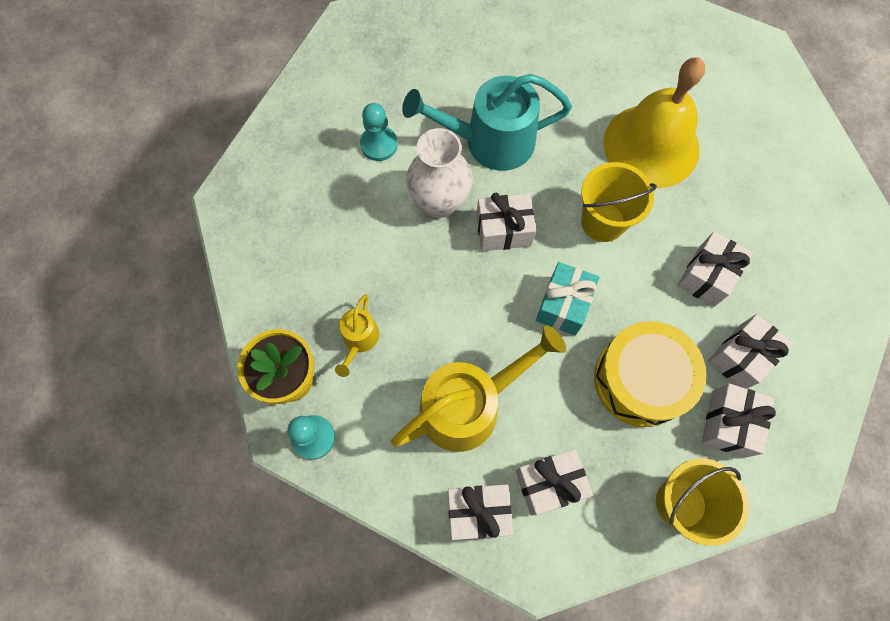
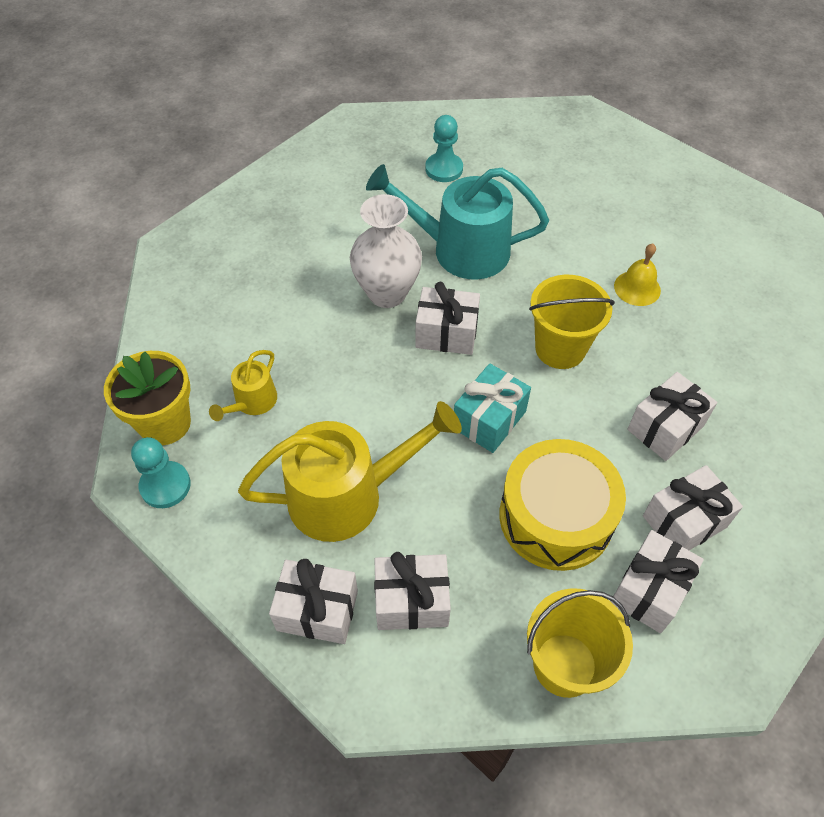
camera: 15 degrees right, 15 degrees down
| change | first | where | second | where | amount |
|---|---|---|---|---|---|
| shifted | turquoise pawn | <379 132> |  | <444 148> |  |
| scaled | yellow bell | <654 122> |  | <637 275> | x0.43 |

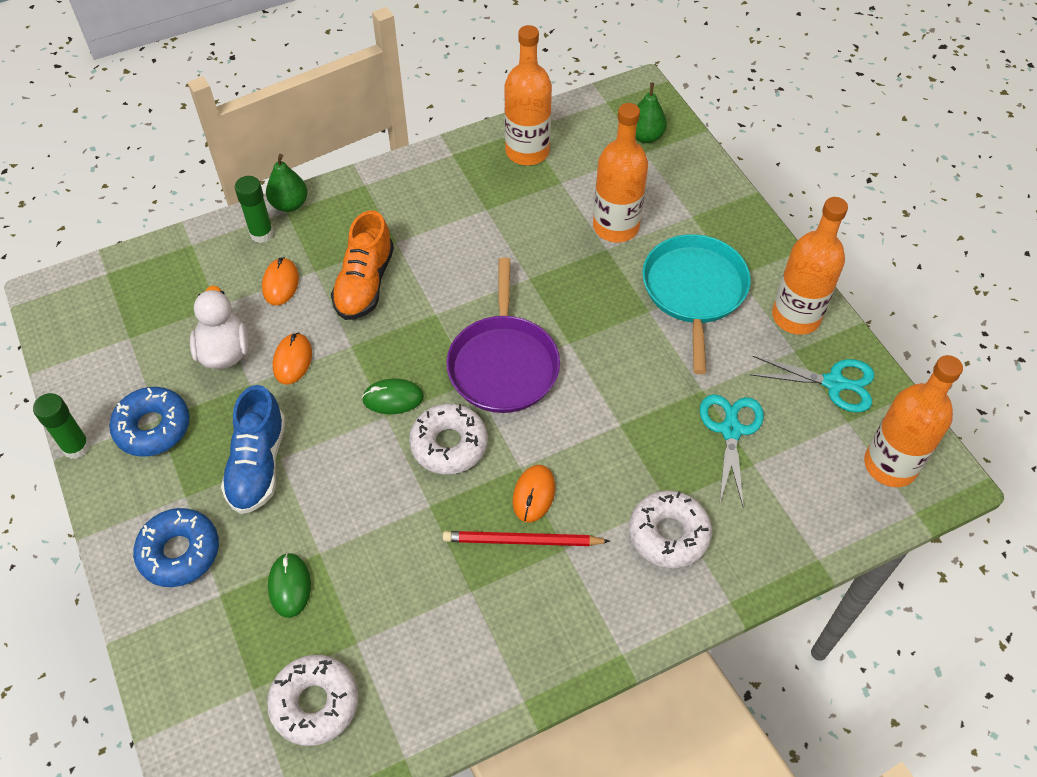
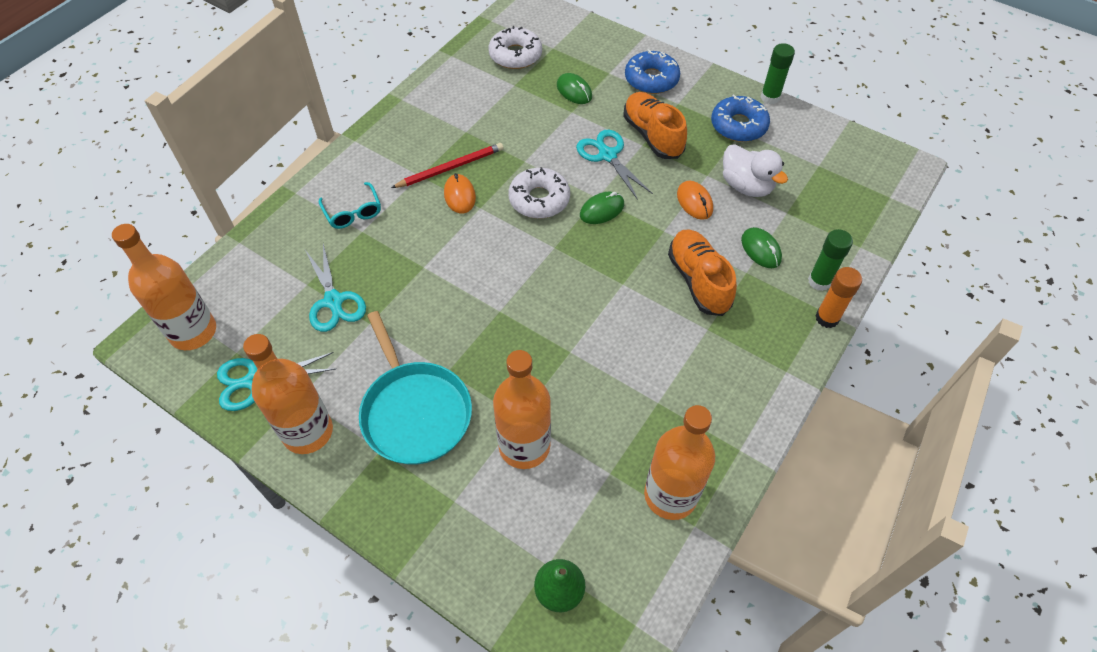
camera: 150 degrees right, 0 degrees up
| change | first | where | second | where | amount |
|---|---|---|---|---|---|
| gone | purple pan | <503 335> |  |  |  |
| new |  |  | turquoise scissors | <614 165> |  |
| swapped | green pear | <287 183> | orange glue stick | <838 297> |  |
| swapped | white donut | <670 529> | turquoise glasses | <350 205> |  |
| repainted | blue shoe | <253 449> | orange shoe | <655 125> |  |
| repainted | orange mouse | <280 281> | green mouse | <761 247> |  |

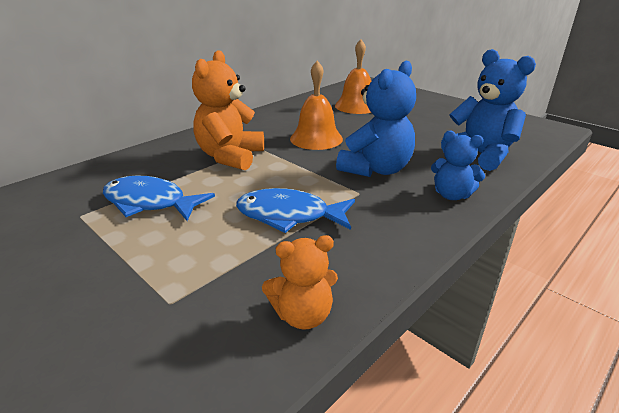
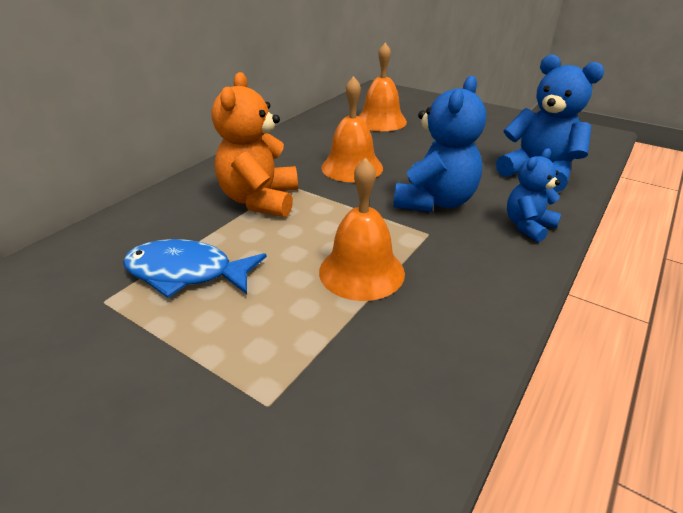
camera: 10 degrees left, 5 degrees up
| change | first | where | second | where | amount |
|---|---|---|---|---|---|
| gone | orange teddy bear | <300 282> |  |  |  |
| swapped | blue fish | <295 210> | orange bell | <362 229> |  |
| rotated | blue teddy bear | <458 165> |  | <534 195> | 120 degrees clockwise |

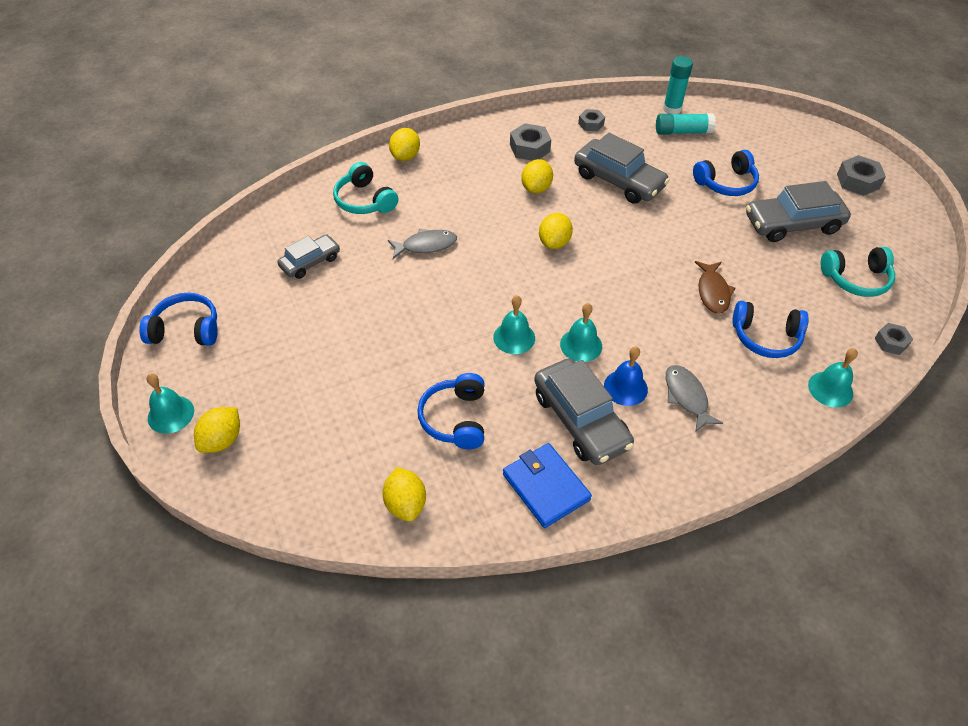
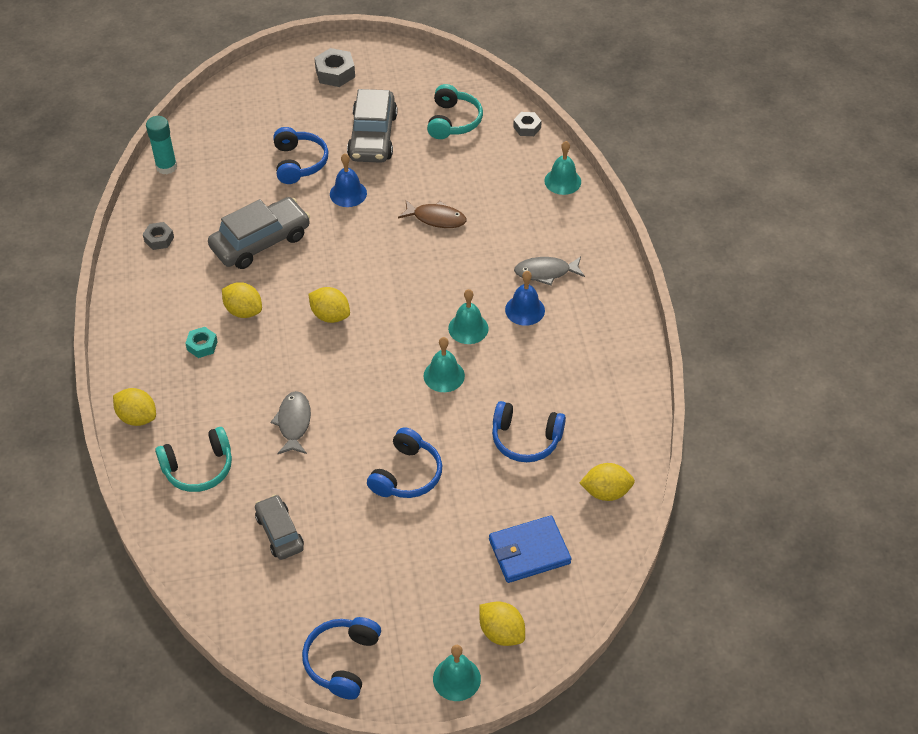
camera: 75 degrees left, 0 degrees up
| change | first | where | second | where | amount |
|---|---|---|---|---|---|
| gone | grey nut | <530 142> |  |  |  |
| gone | grey car | <584 411> |  |  |  |
| gone | turquoise glue stick | <686 124> |  |  |  |
| new |  |  | turquoise nut | <201 342> |  |
| new |  |  | blue bell | <348 180> |  |
| shifted | blue wallet | <547 485> |  | <530 549> |  |
| shifted | blue headphones | <771 329> |  | <404 462> |  |

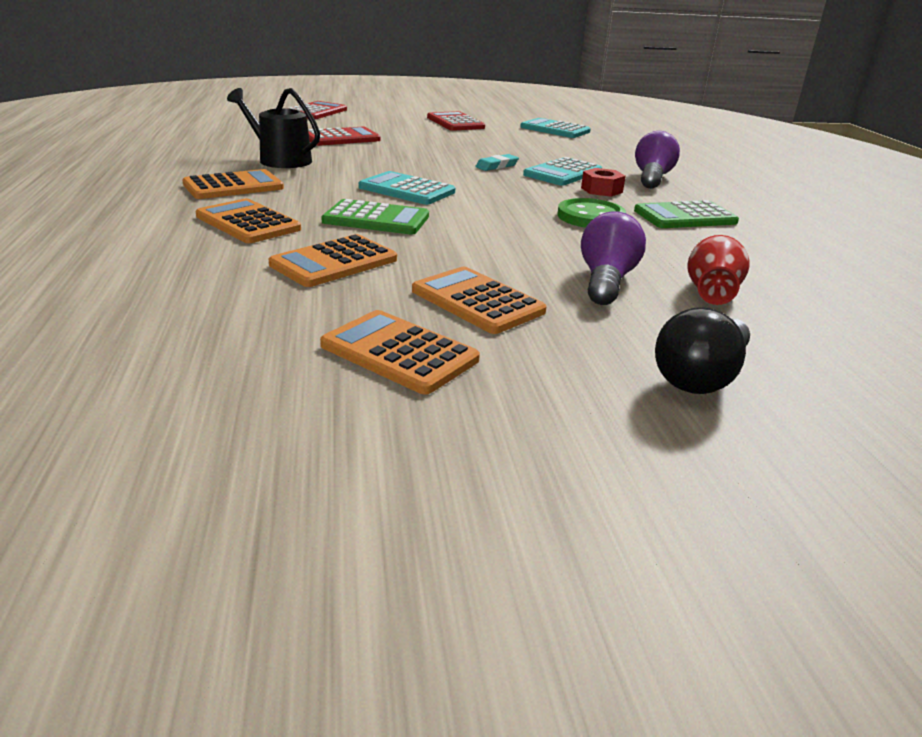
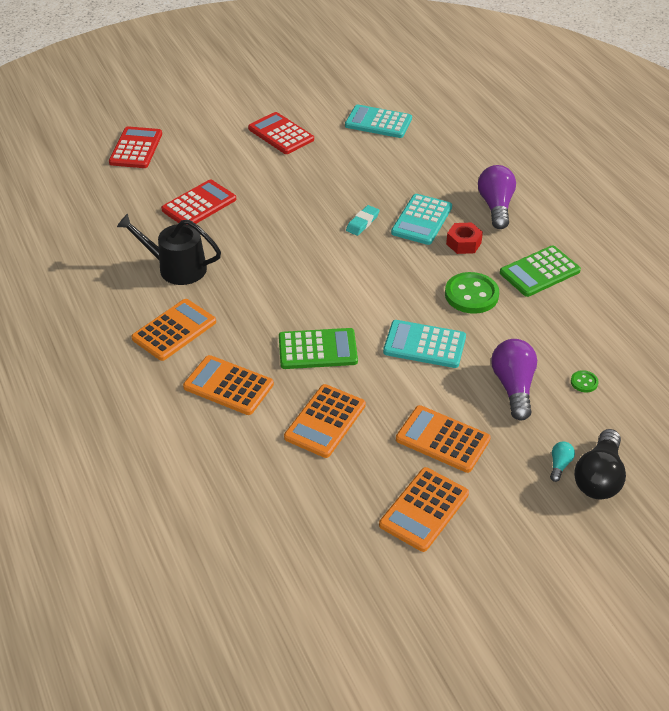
camera: 15 degrees left, 15 degrees up
| change | first | where | second | where | amount |
|---|---|---|---|---|---|
| new |  |  | turquoise light bulb | <562 461> |  |
| shifted | turquoise calculator | <407 188> |  | <424 344> |  |
| swapped | red vase | <718 270> | green button | <585 381> |  |
| rotated | orange calculator | <400 352> |  | <424 509> | 75 degrees counterclockwise |

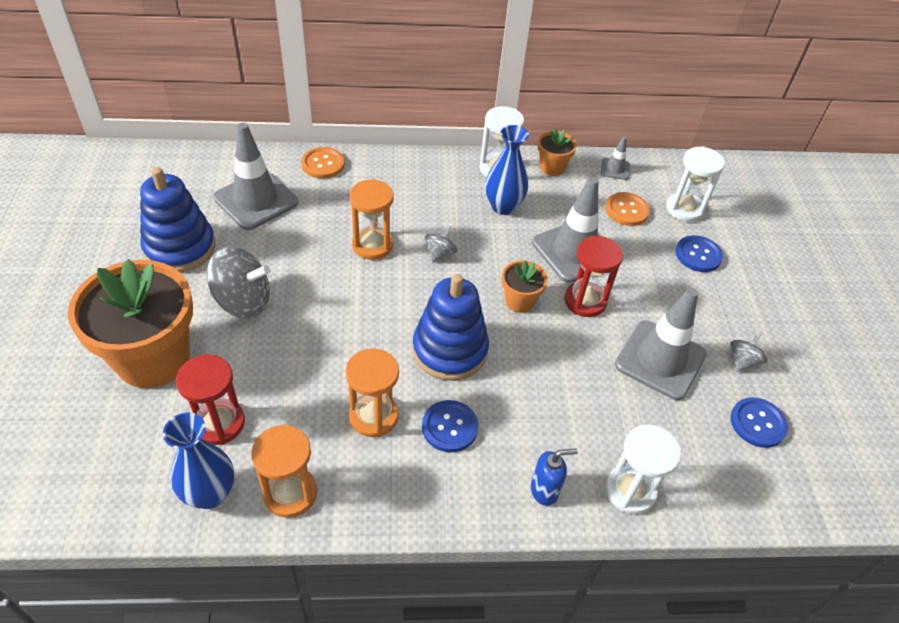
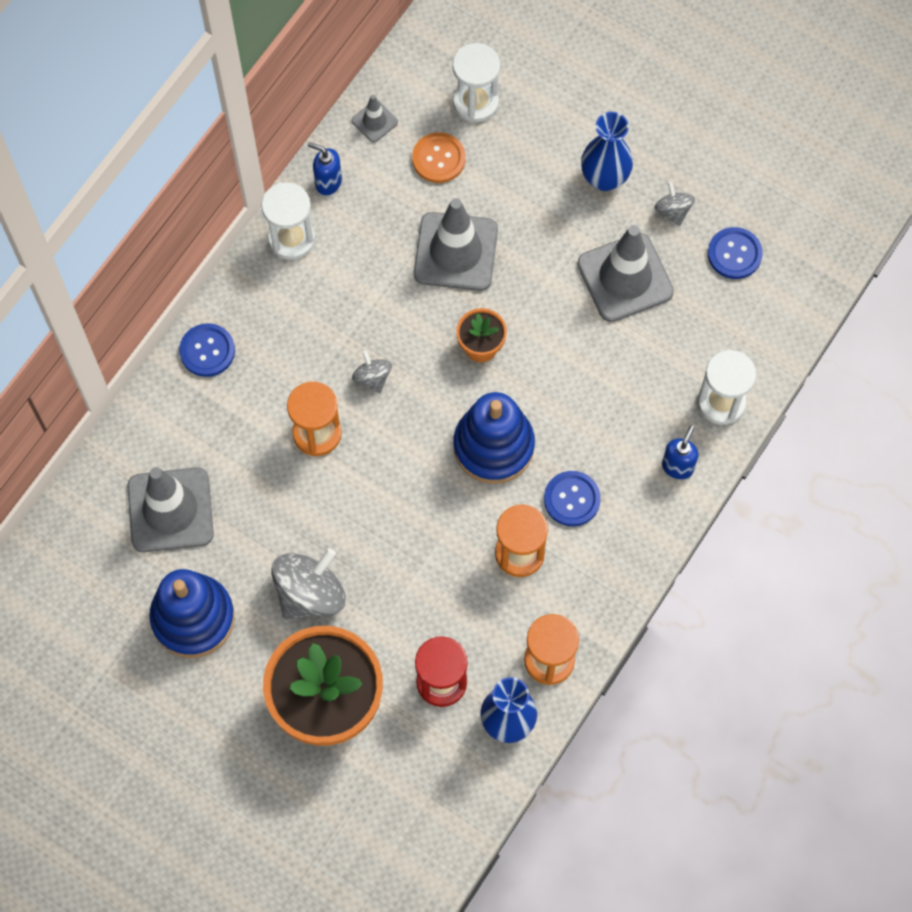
camera: 50 degrees left, 20 degrees up
| change | first | where | second | where | amount |
|---|---|---|---|---|---|
| gone | orange button | <323 163> |  |  |  |
| gone | red hourglass | <593 276> |  |  |  |
| shifted | blue vase | <507 170> |  | <607 151> |  |
| shifted | blue button | <699 253> |  | <207 350> |  |
| swapped | orange flower pot | <557 152> | blue soap dispenser | <325 168> |  |

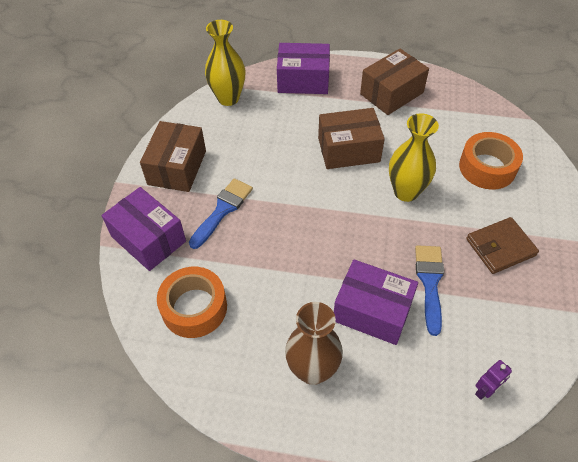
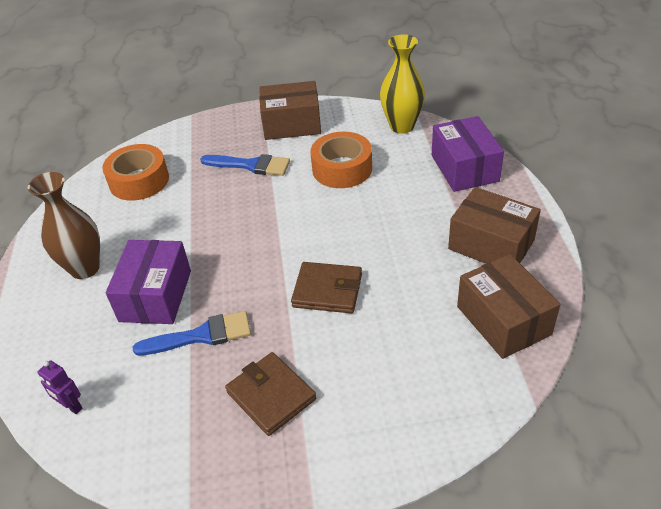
camera: 75 degrees right, 10 degrees down
| change | first | where | second | where | amount |
|---|---|---|---|---|---|
| gone | purple box | <144 229> |  |  |  |
| shifted | brown box | <351 138> |  | <508 306> |  |
| shifted | orange tape | <491 161> |  | <341 160> |  |
| swapped | yellow vase | <414 157> | brown wallet | <326 288> |  |

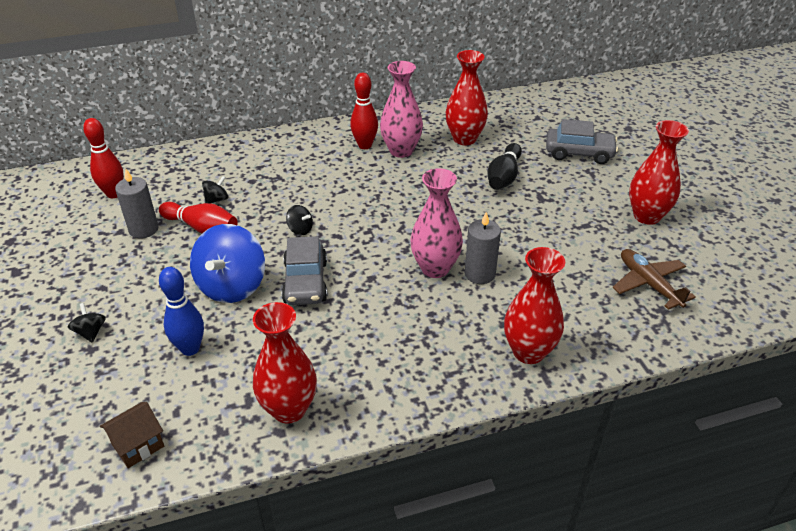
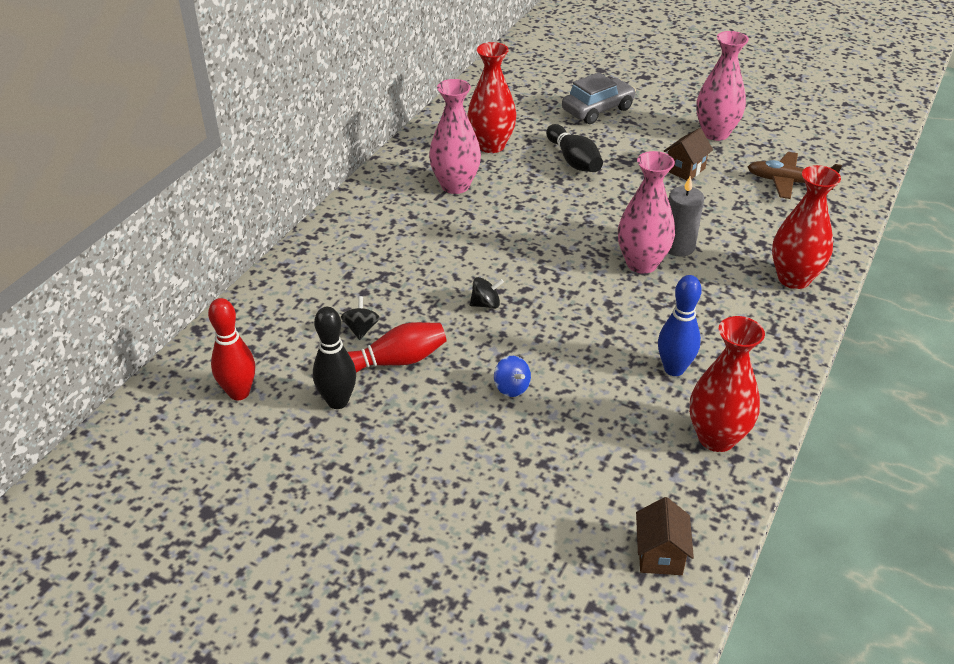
camera: 45 degrees left, 0 degrees up
| change | first | where | second | where | amount |
|---|---|---|---|---|---|
| gone | black spinning top | <87 323> |  |  |  |
| gone | grey car | <304 270> |  |  |  |
| gone | red bowling pin | <364 111> |  |  |  |
| new |  |  | brown house | <688 154> |  |
| shifted | blue bowling pin | <181 311> |  | <680 325> |  |
| swapped | grey candle | <137 203> | black bowling pin | <334 358> |  |
| repainted | red vase | <659 172> | pink vase | <722 86> |  |
| scaled | blue spinning top | <227 263> |  | <512 376> | x0.44 |

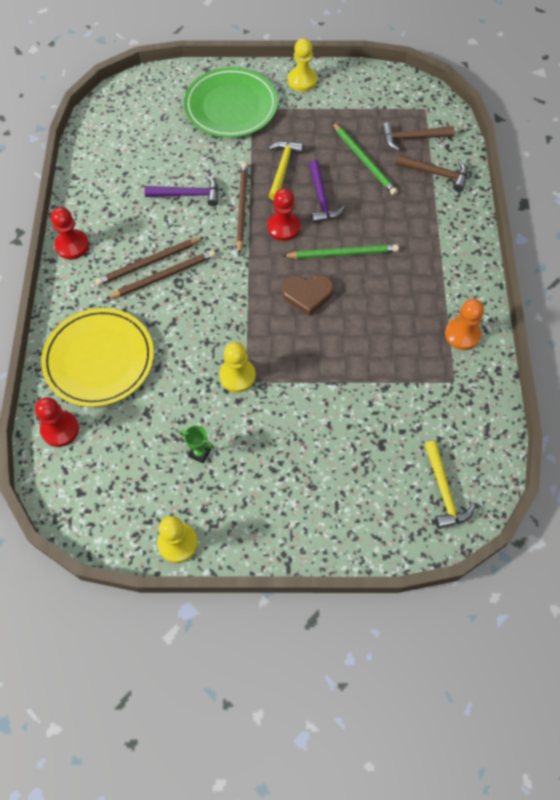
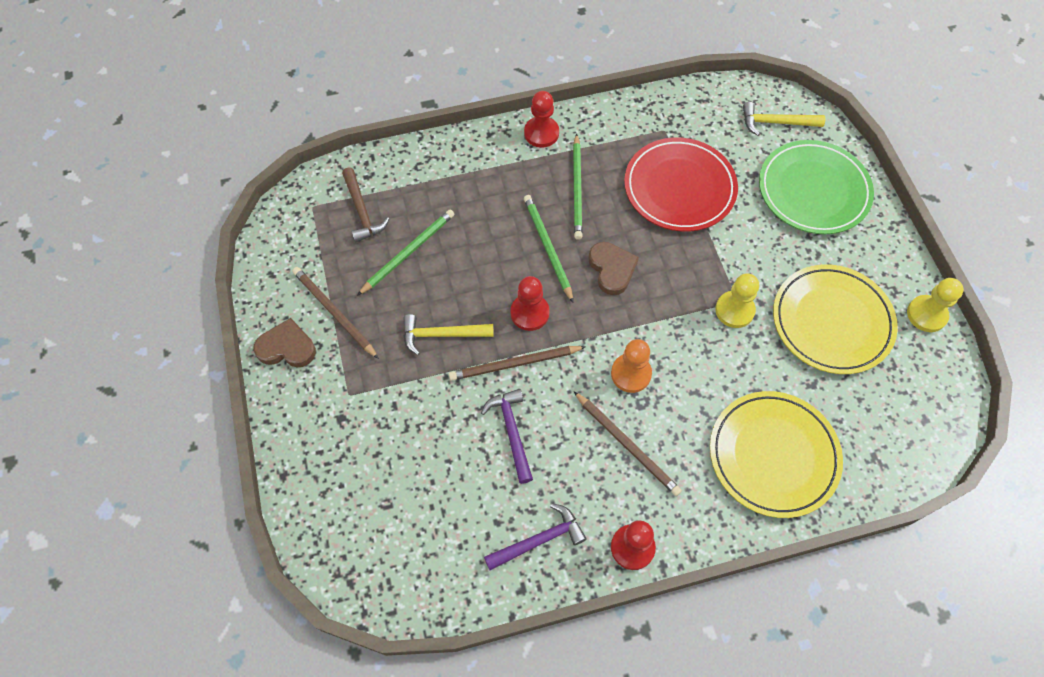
camera: 105 degrees left, 0 degrees up
| change | first | where | second | where | amount |
|---|---|---|---|---|---|
| gone | brown hammer | <432 173> |  |  |  |
| new |  |  | green pencil | <578 186> |  |
| new |  |  | red plate | <681 184> |  |
| shifted | red pawn | <57 422> |  | <541 119> |  |
| shifted | brown pencil | <160 274> |  | <336 313> |  |
| shifted | green plate | <231 102> |  | <816 187> |  |
| shifted | purple hammer | <327 191> |  | <535 536> |  |
| shifted | orange pawn | <464 324> |  | <631 366> |  |
| swapped | green trophy | <196 444> | yellow plate | <835 319> |  |
| swapped | yellow pawn | <302 65> | brown heart | <284 342> |  |
| rotated | yellow hammer | <449 485> |  | <784 119> | 150 degrees counterclockwise |

